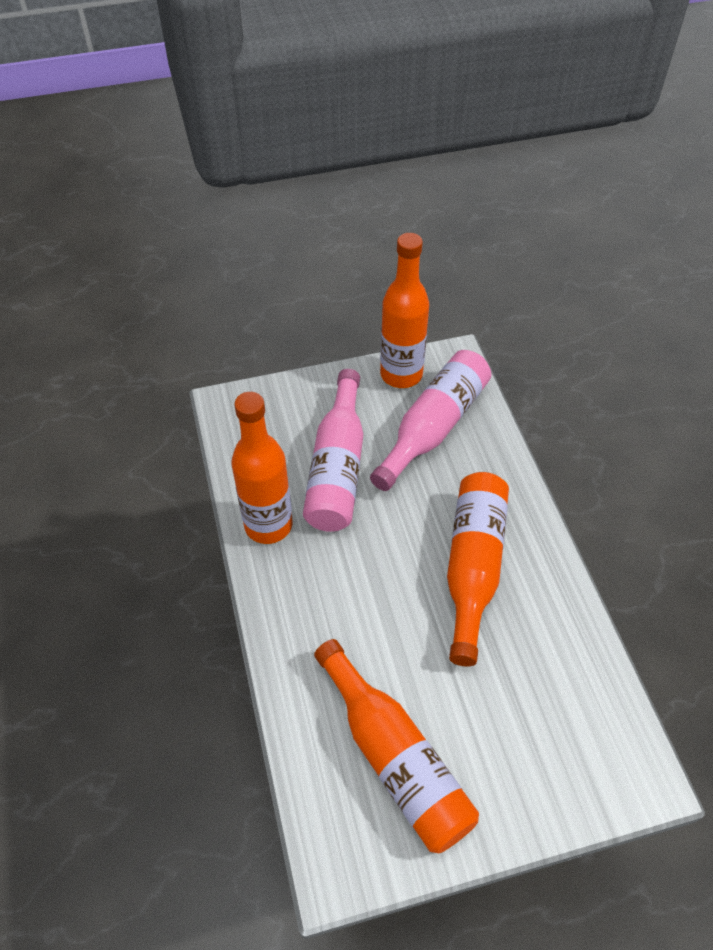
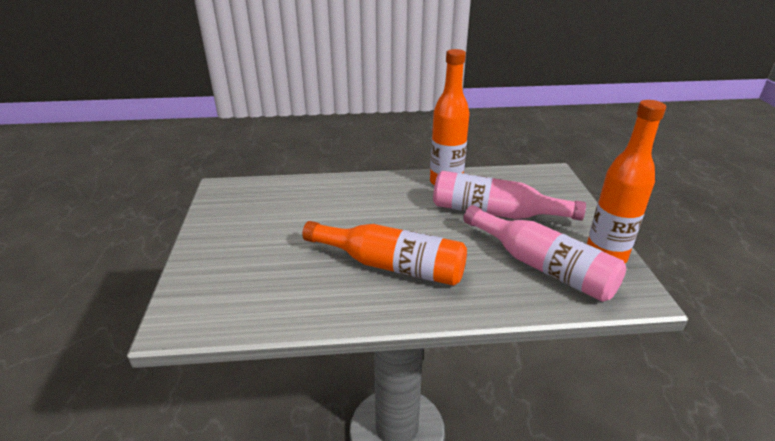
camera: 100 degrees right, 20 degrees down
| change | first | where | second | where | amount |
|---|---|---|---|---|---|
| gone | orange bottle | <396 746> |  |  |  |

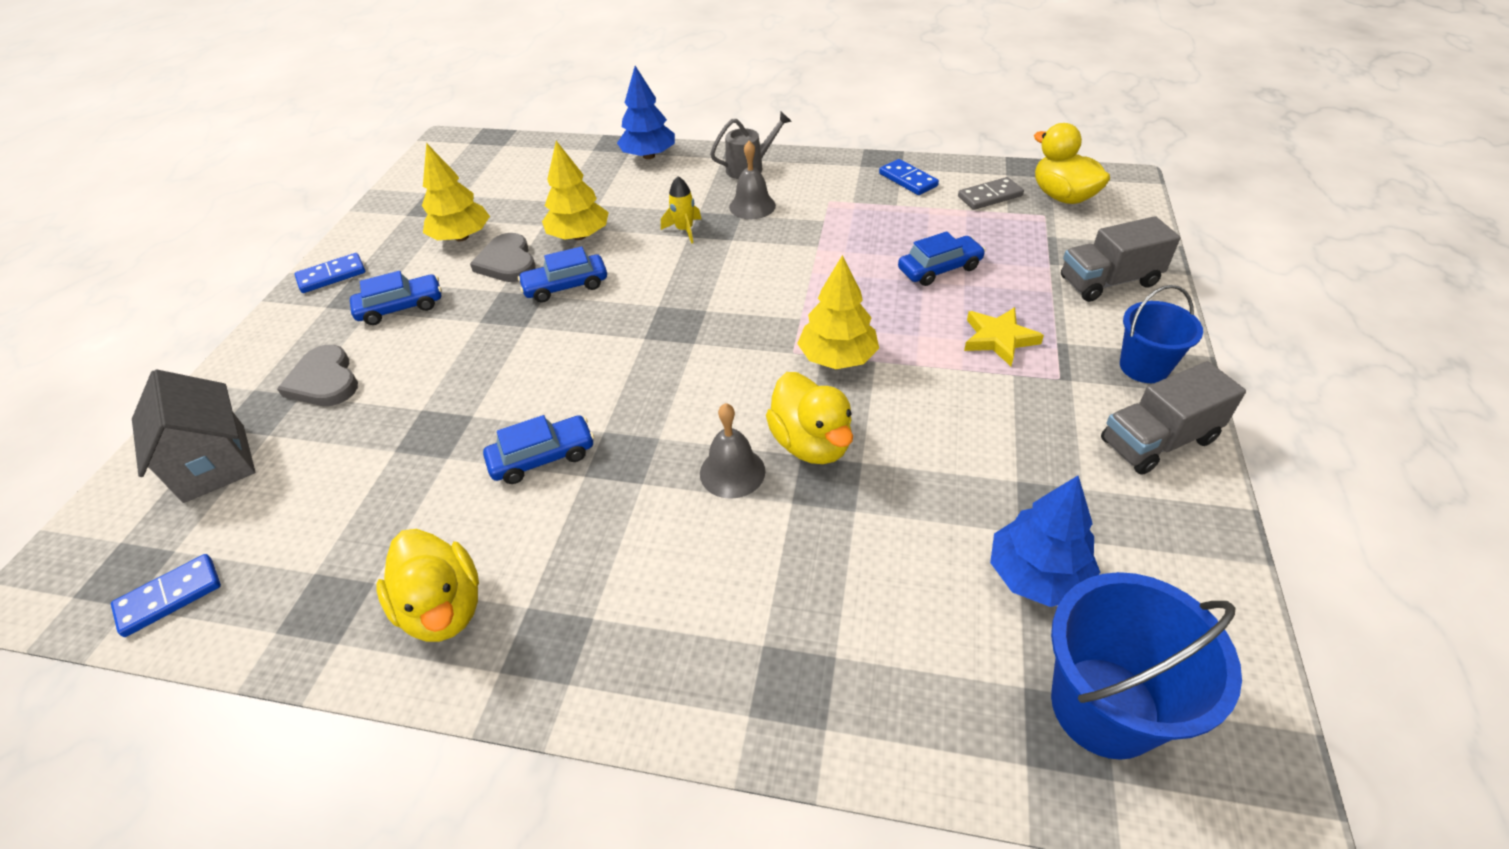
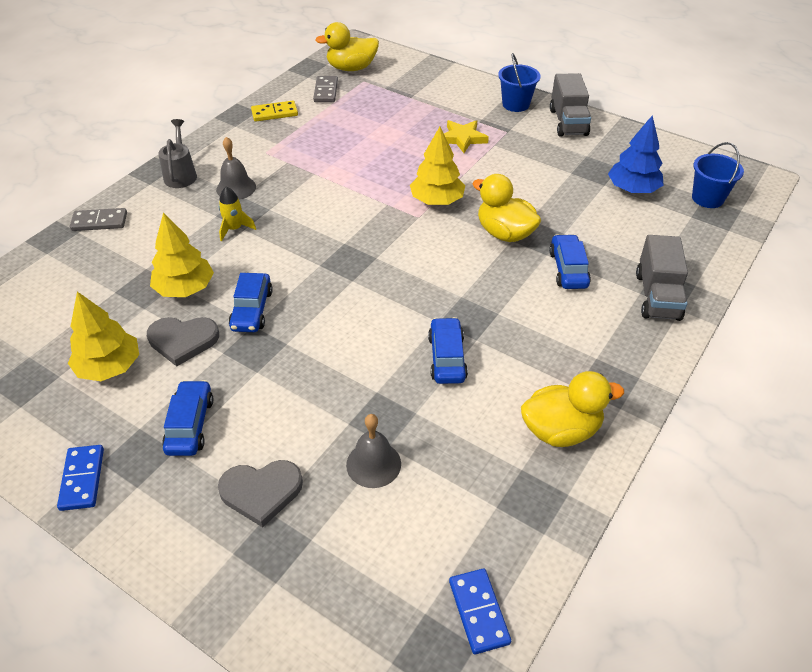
camera: 70 degrees left, 0 degrees up
| change | first | where | second | where | amount |
|---|---|---|---|---|---|
| gone | grey house | <193 436> |  |  |  |
| shifted | grey bell | <732 451> |  | <373 451> |  |
| shifted | blue car | <942 258> |  | <570 261> |  |
| shifted | grey truck | <1120 259> |  | <662 278> |  |
| swapped | blue tree | <646 112> | grey domino | <98 219> |  |
| repainted | blue domino | <909 177> | yellow domino | <274 111> |  |
| rotated | yellow duck | <809 418> |  | <506 208> | 135 degrees counterclockwise |
| scaled | blue bucket | <1146 666> |  | <718 175> | x0.63 |

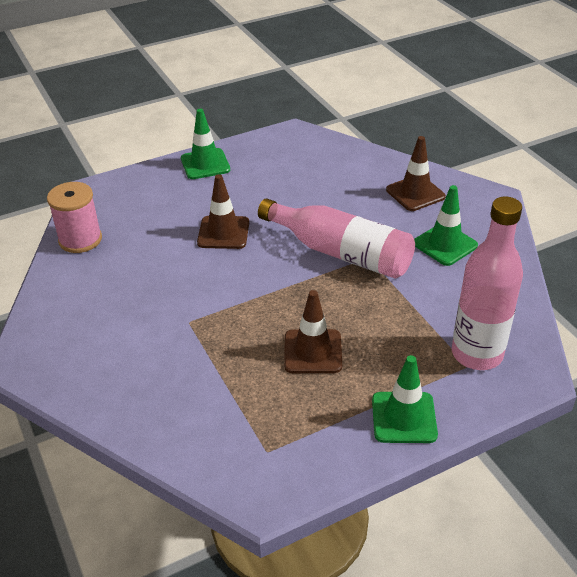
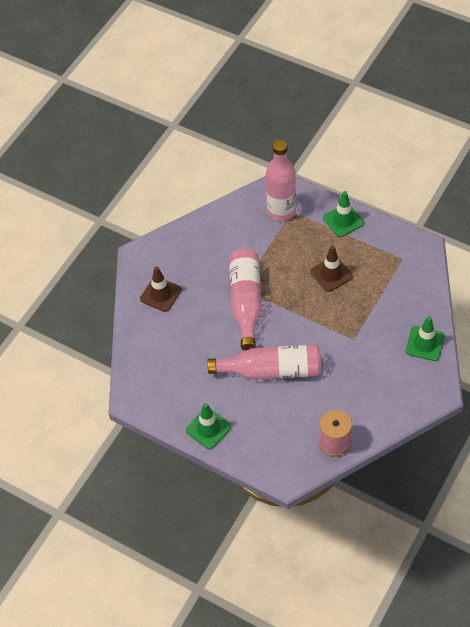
camera: 120 degrees left, 15 degrees up
| change | first | where | second | where | amount |
|---|---|---|---|---|---|
| shifted | green traffic cone | <446 225> |  | <425 338> |  |
| swapped | brown traffic cone | <223 211> | pink bottle | <264 362> |  |

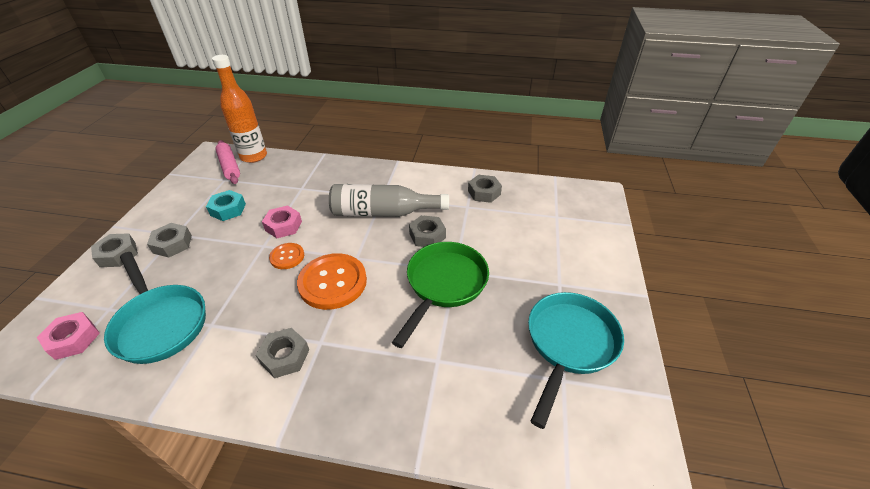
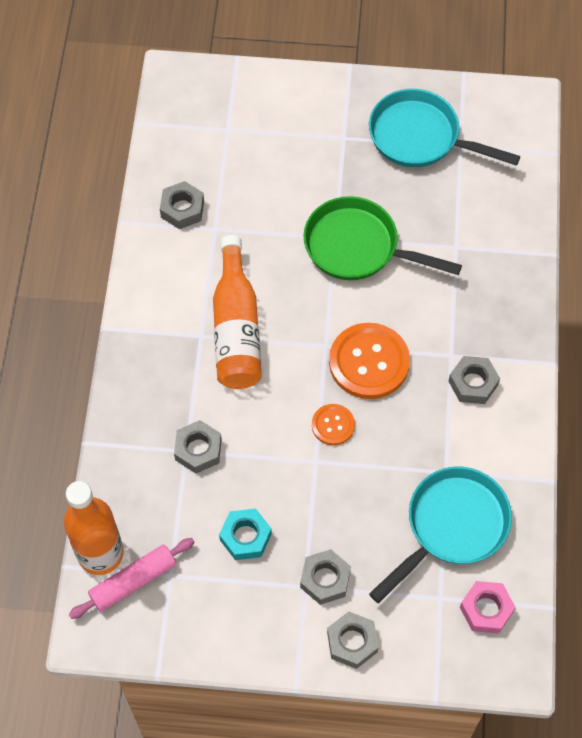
camera: 95 degrees left, 20 degrees up
| change | first | where | second | where | amount |
|---|---|---|---|---|---|
| gone | pink nut | <282 221> |  |  |  |
| shifted | grey nut | <427 231> |  | <198 446> |  |
| repainted | grey bottle | <389 200> | orange bottle | <237 312> |  |

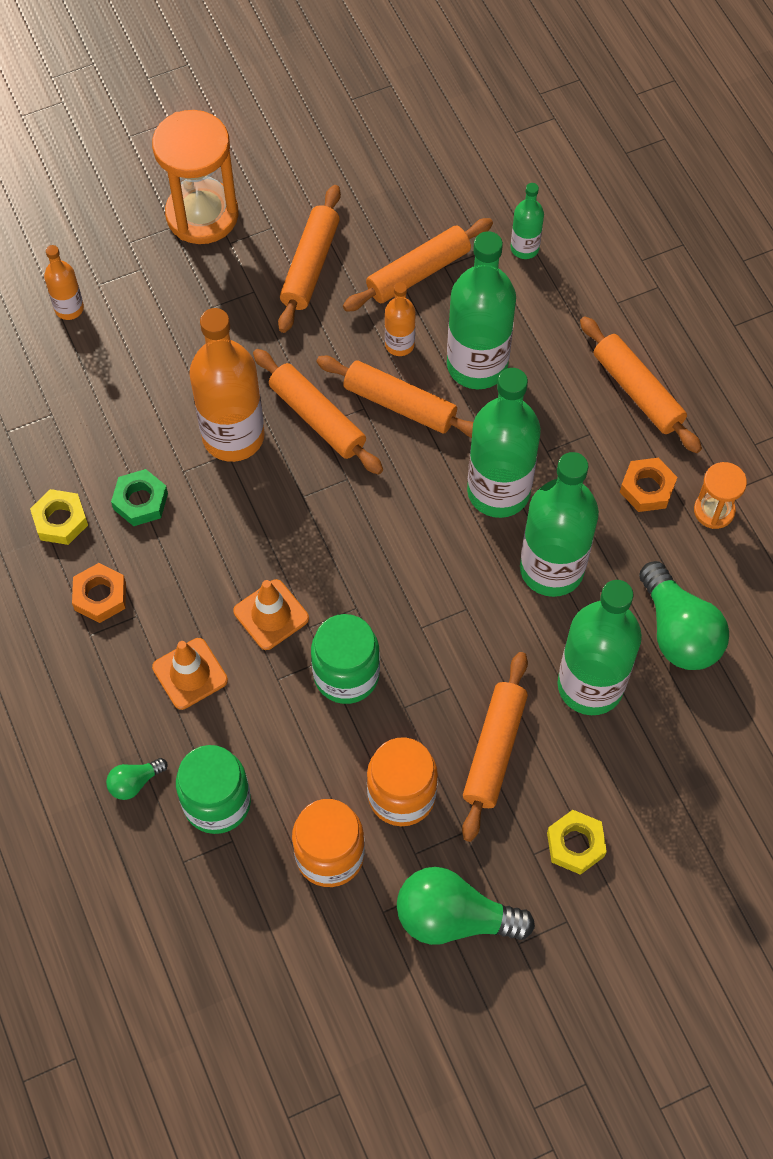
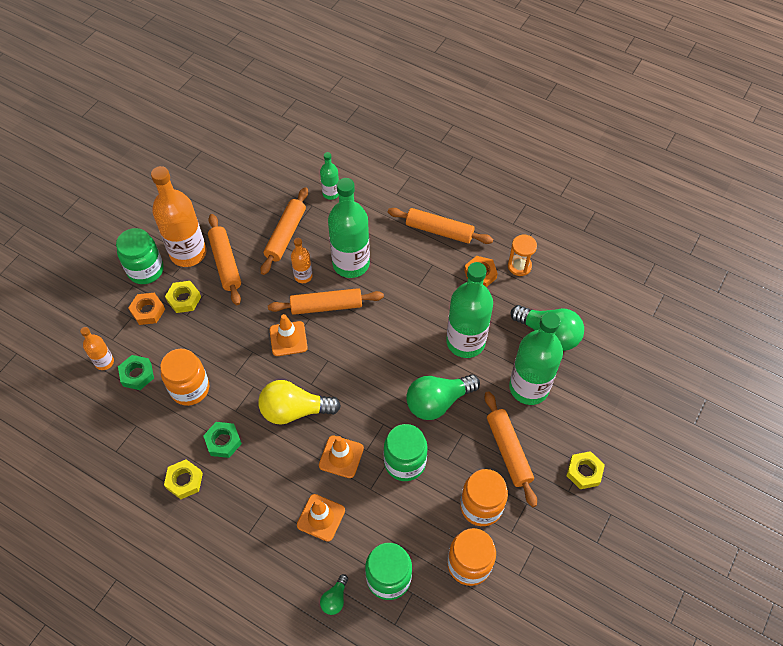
camera: 35 degrees left, 5 degrees down
| change | first | where | second | where | amount |
|---|---|---|---|---|---|
| gone | green bottle | <504 443> |  |  |  |
| new |  |  | green nut | <136 372> |  |
| new |  |  | orange jar | <184 377> |  |
| new |  |  | yellow nut | <183 297> |  |
| new |  |  | yellow light bulb | <299 402> |  |
| shifted | orange nut | <99 593> |  | <146 309> |  |
| shifted | orange bottle | <227 385> |  | <178 216> |  |
| shifted | green light bulb | <466 906> |  | <443 397> |  |
| swapped | orange hourglass | <195 177> | green jar | <140 256> |  |
| swapped | orange rolling pin | <318 412> | orange traffic cone | <289 335> |  |

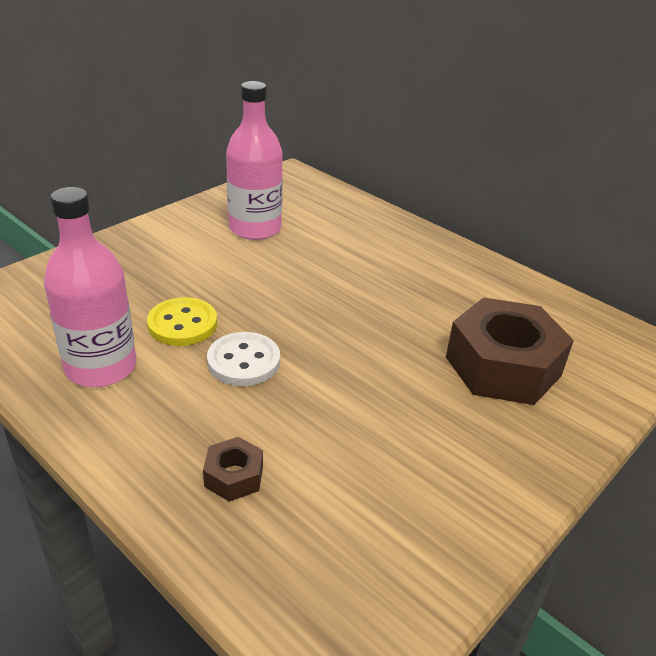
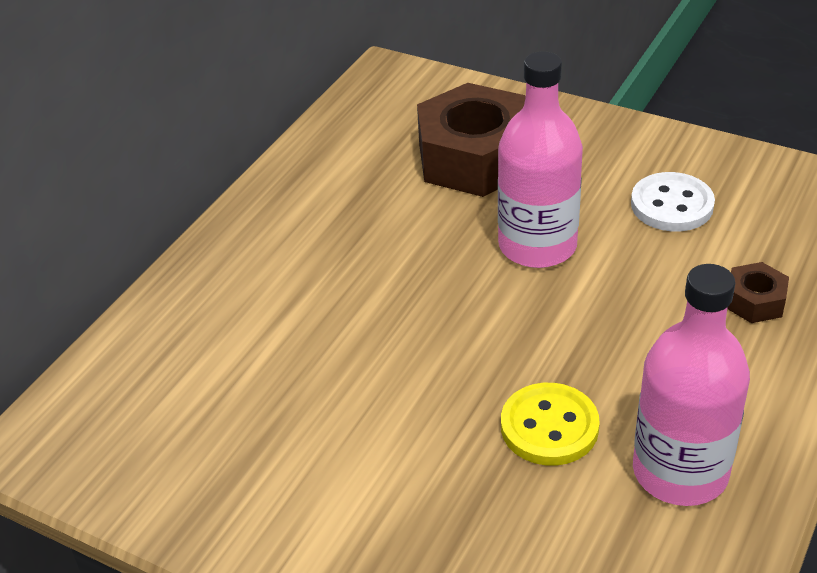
camera: 100 degrees left, 5 degrees up
| change | first | where | second | where | amount |
|---|---|---|---|---|---|
| shifted | white button | <243 359> |  | <673 202> |  |
| shifted | pink bottle | <254 160> |  | <540 159> |  |

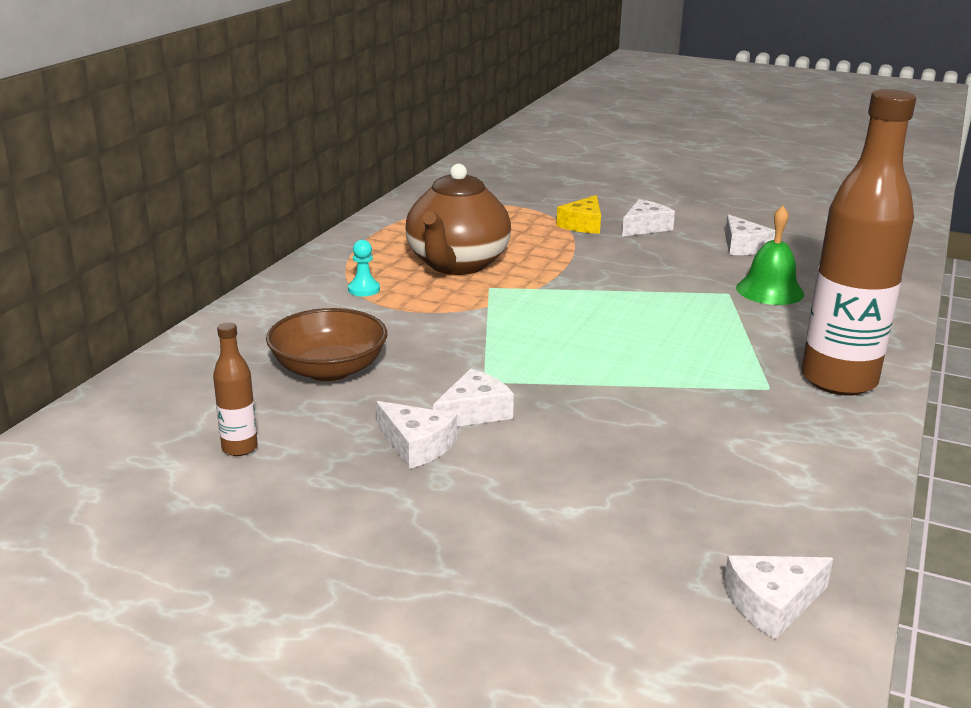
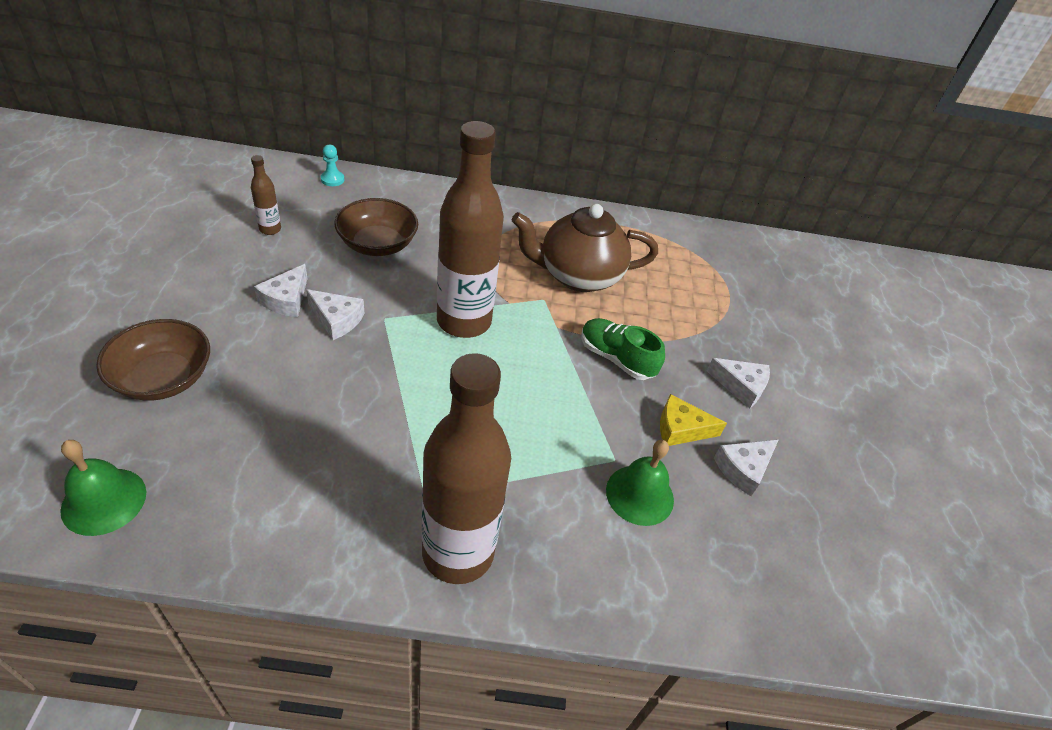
camera: 65 degrees right, 20 degrees up
| change | first | where | second | where | amount |
|---|---|---|---|---|---|
| new |  |  | brown bowl | <153 359> |  |
| new |  |  | brown bottle | <470 229> |  |
| new |  |  | green shoe | <623 349> |  |
| shifted | turquoise pawn | <364 268> |  | <332 165> |  |
| shifted | yellow cheese | <578 214> |  | <693 420> |  |
| swapped | white cheese | <778 597> | green bell | <103 488> |  |

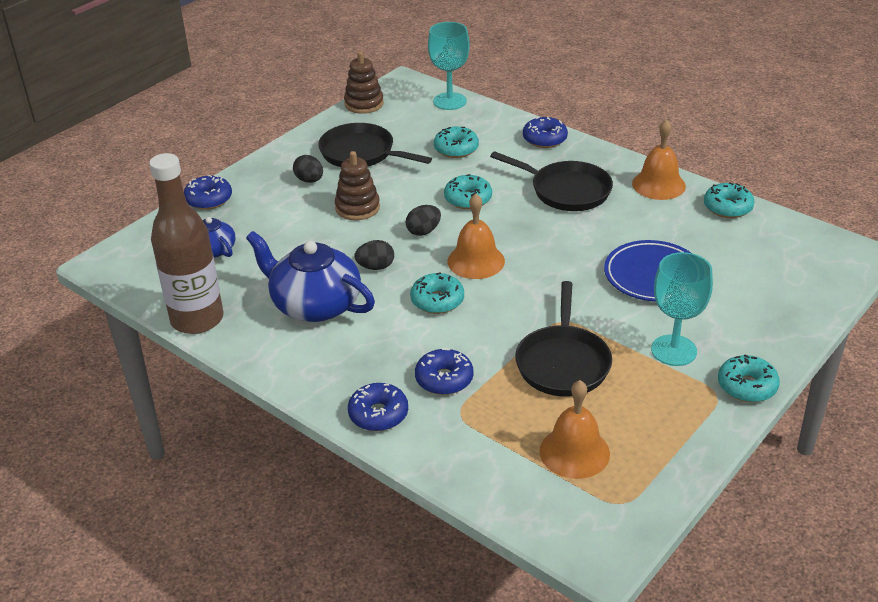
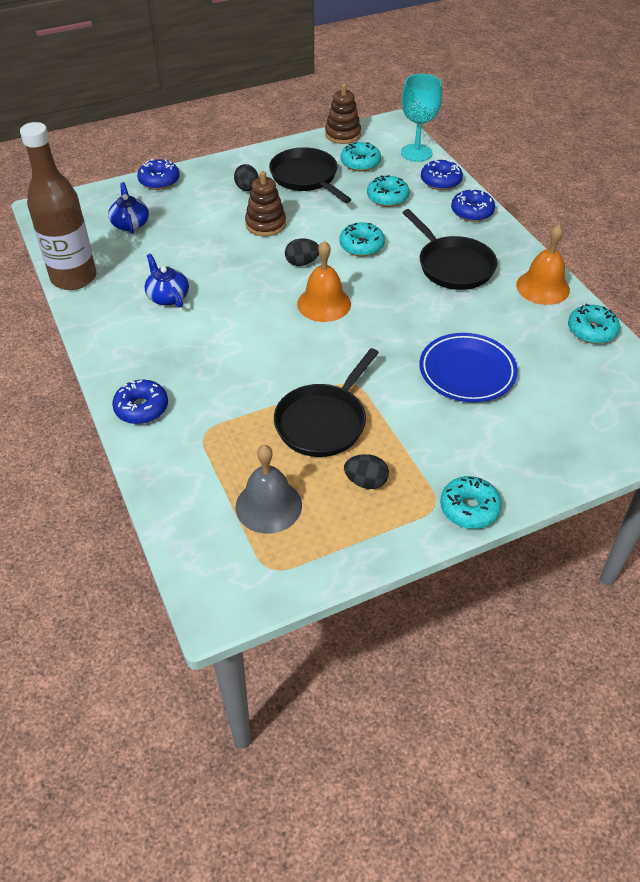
camera: 25 degrees right, 10 degrees up
| change | first | where | second | where | amount |
|---|---|---|---|---|---|
| gone | turquoise goblet | <682 309> |  |  |  |
| shifted | black egg | <374 255> |  | <366 471> |  |
| shifted | turquoise donut | <437 293> |  | <361 156> |  |
| shifted | blue donut | <444 371> |  | <442 175> |  |
| repainted | orange bell | <575 429> | grey bell | <269 489> |  |
| scaled | blue teapot | <310 276> |  | <166 281> | x0.54 |

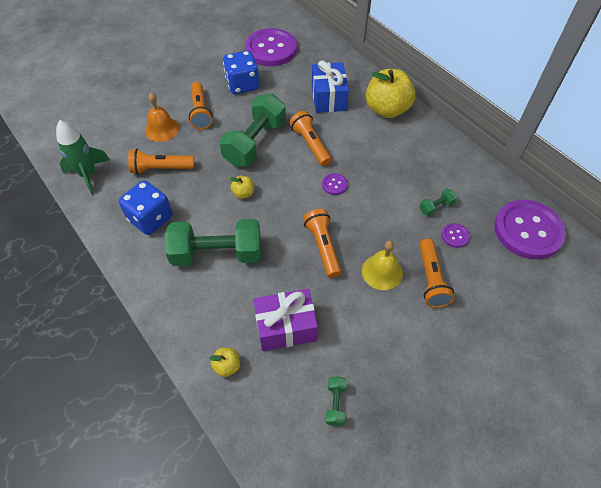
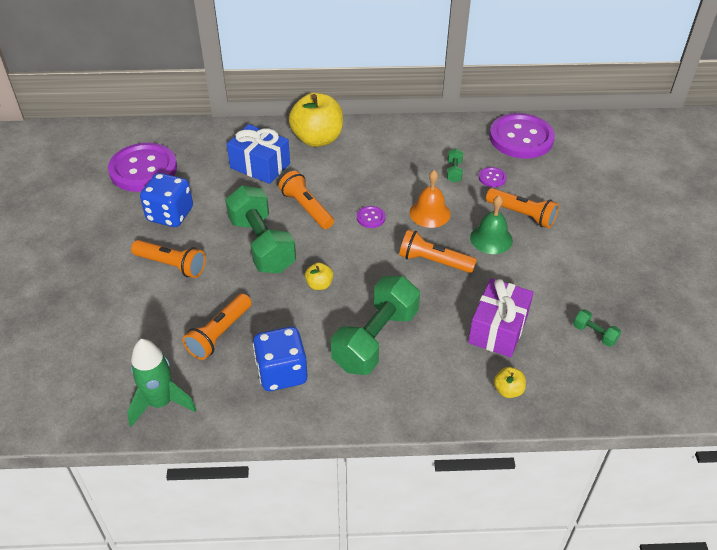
camera: 55 degrees left, 10 degrees down
| change | first | where | second | where | amount |
|---|---|---|---|---|---|
| shifted | orange bell | <162 117> |  | <430 199> |  |
| repainted | yellow bell | <382 265> | green bell | <491 225> |  |
| rotated | orange flashlight | <311 138> |  | <306 200> | 45 degrees clockwise |

